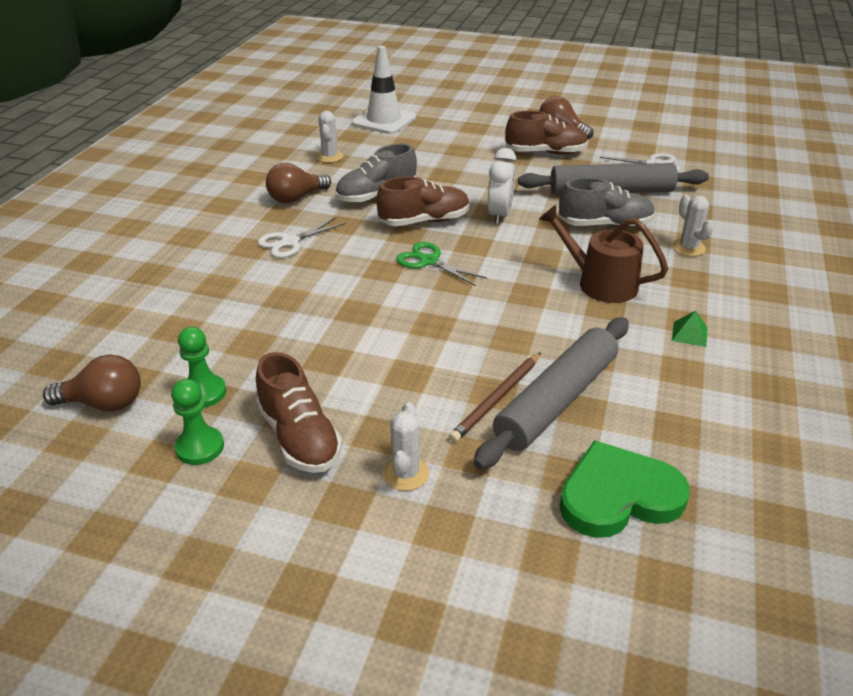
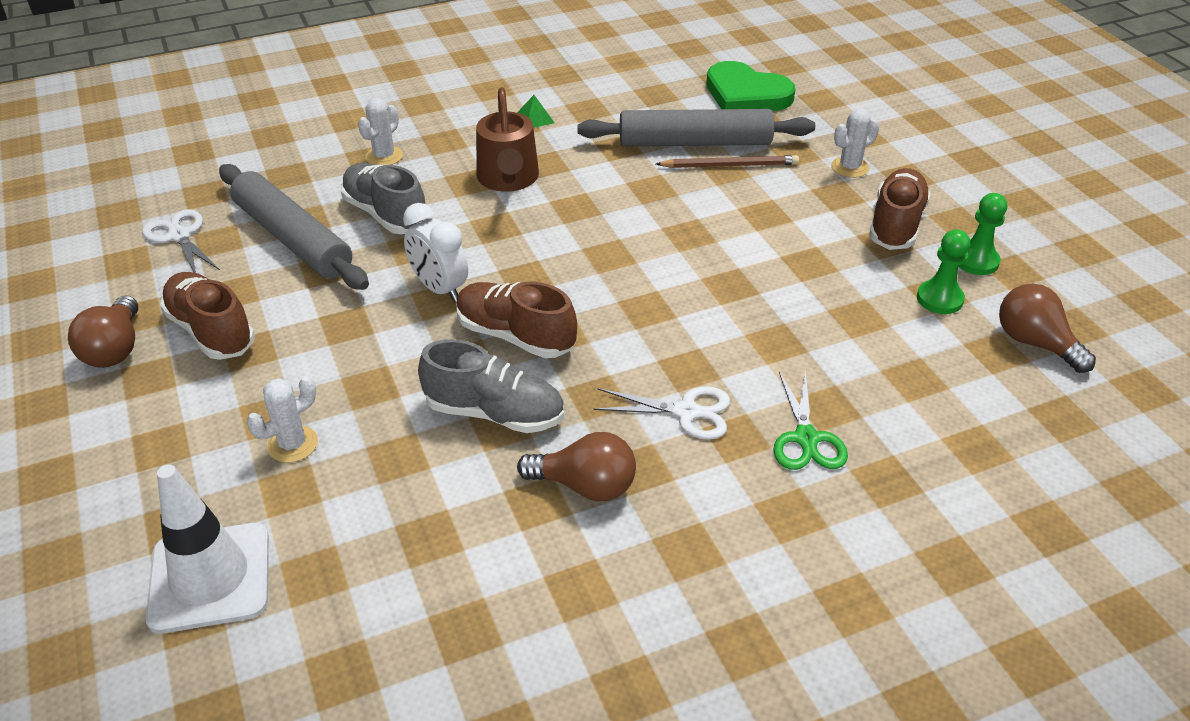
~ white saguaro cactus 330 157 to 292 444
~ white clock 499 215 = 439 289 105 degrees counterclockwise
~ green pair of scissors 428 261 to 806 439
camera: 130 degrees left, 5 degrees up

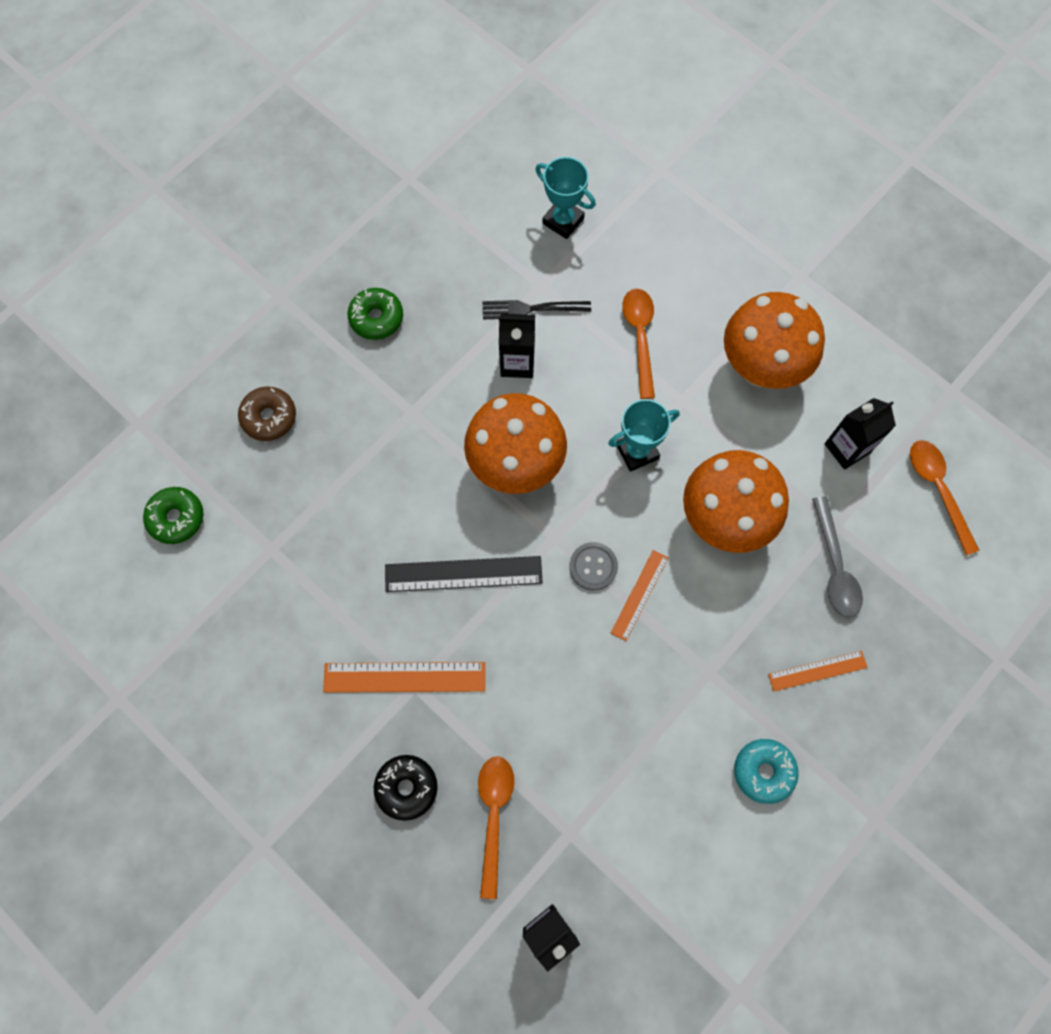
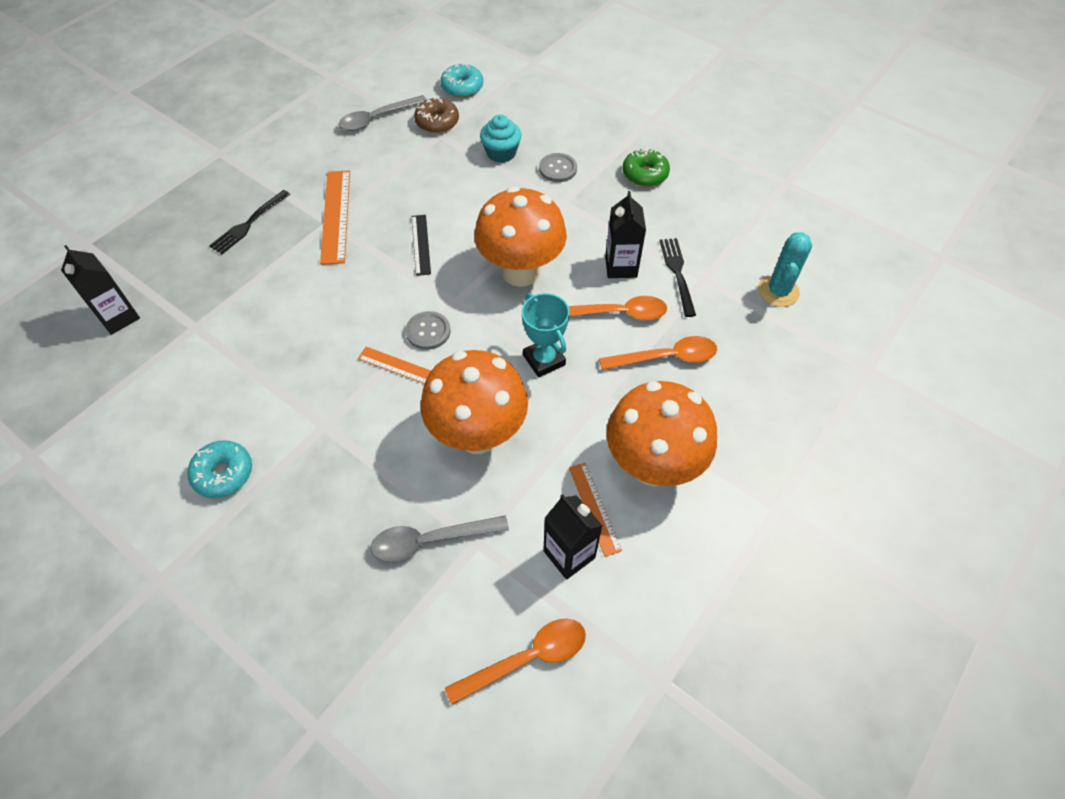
~ black glazed donut 406 787 to black table fork 249 224
+ ash-grey tablespoon 377 118
~ black ruler 463 574 = 421 244 x0.61
~ brown glazed donut 269 417 to 437 122
~ green glazed donut 176 518 to aqua glazed donut 462 87
+ aqua cupcake 501 153
+ ash-grey sewing button 558 169
~ bright orange tablespoon 494 816 to 617 313
~ bright orange ruler 817 671 to 594 508
~ aqua trophy 563 221 to aqua saguaro cactus 778 291
camera: 85 degrees right, 15 degrees down

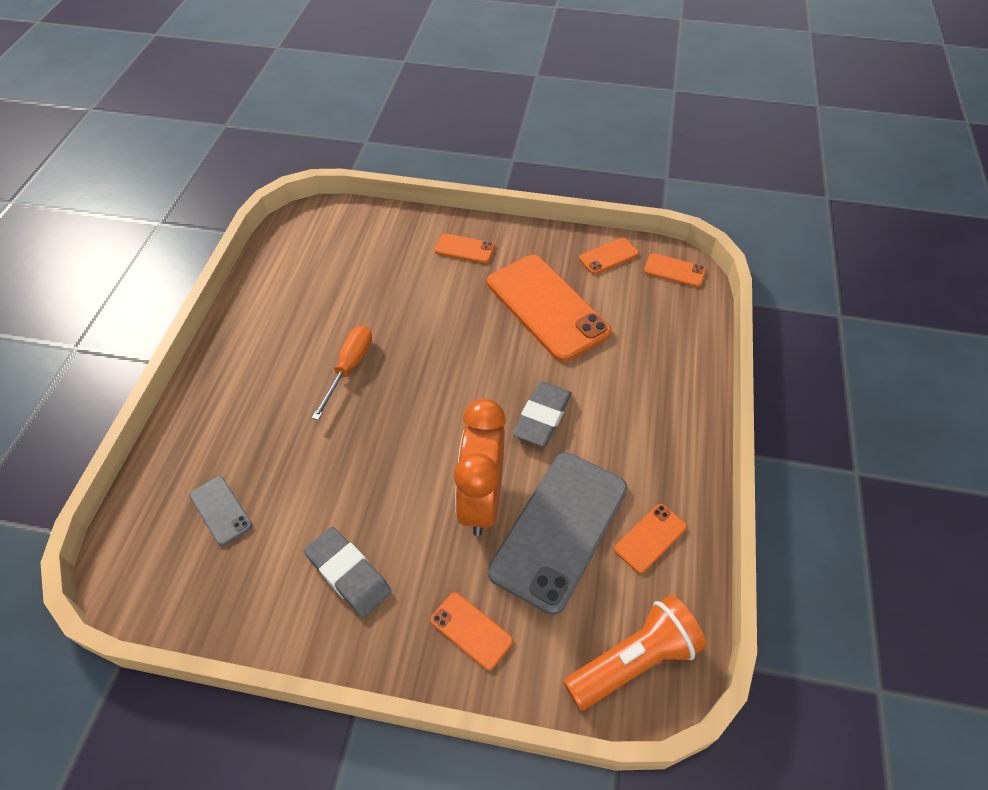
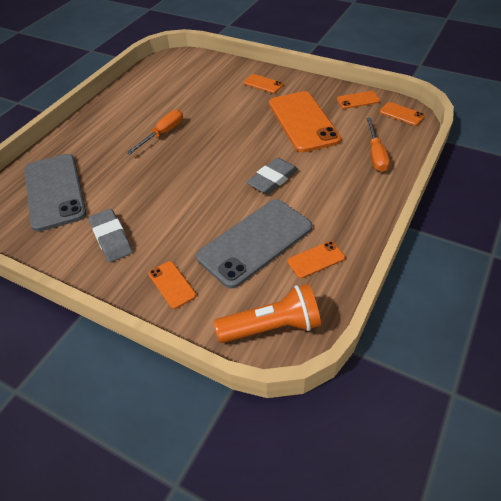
~ ash-grey smartphone 221 510 = 54 191 x2.20
+ bright orange hand screwdriver 376 155
- bright orange clock 481 500
camera: 20 degrees right, 5 degrees down

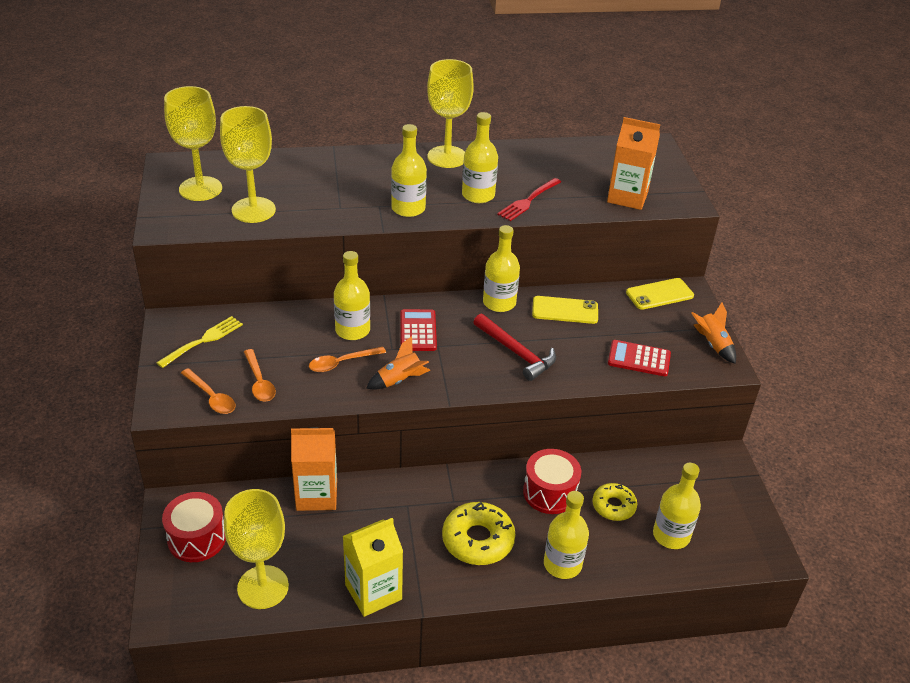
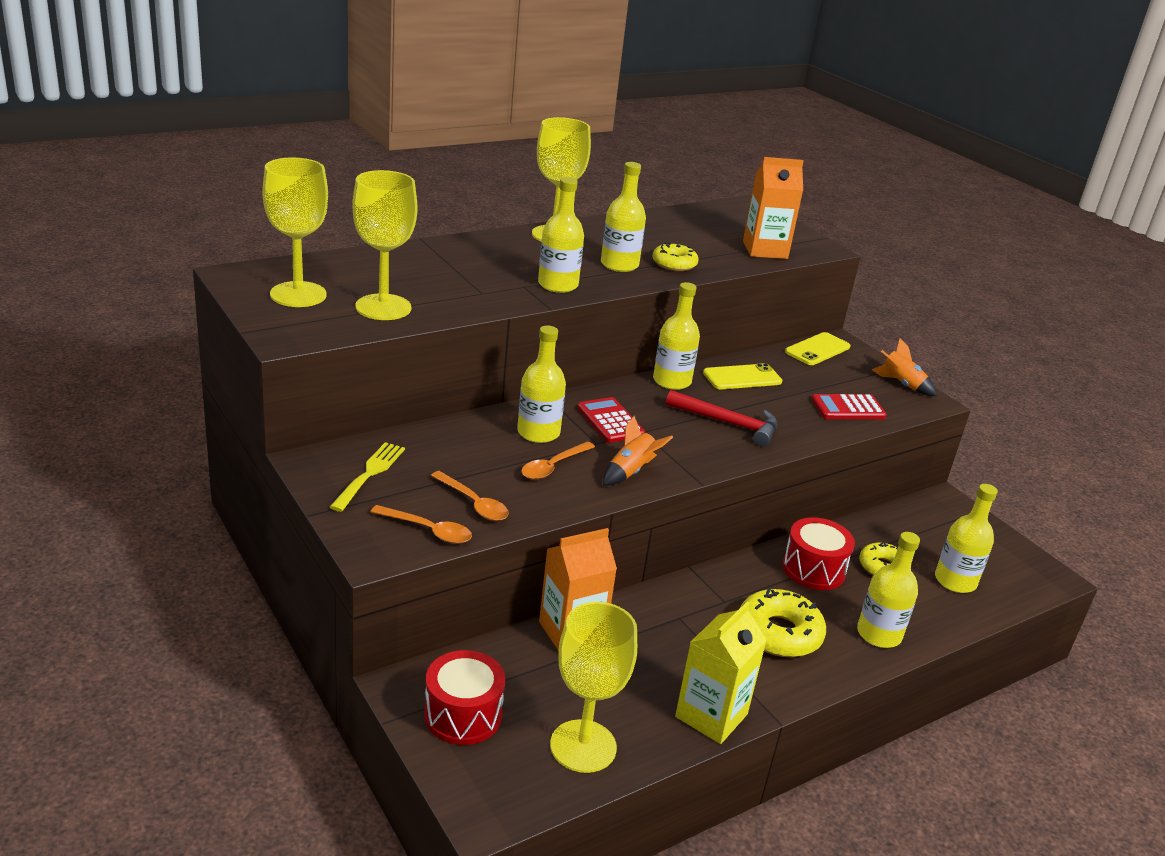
~ red table fork 528 201 to bright yellow glazed donut 674 264
camera: 25 degrees left, 10 degrees down

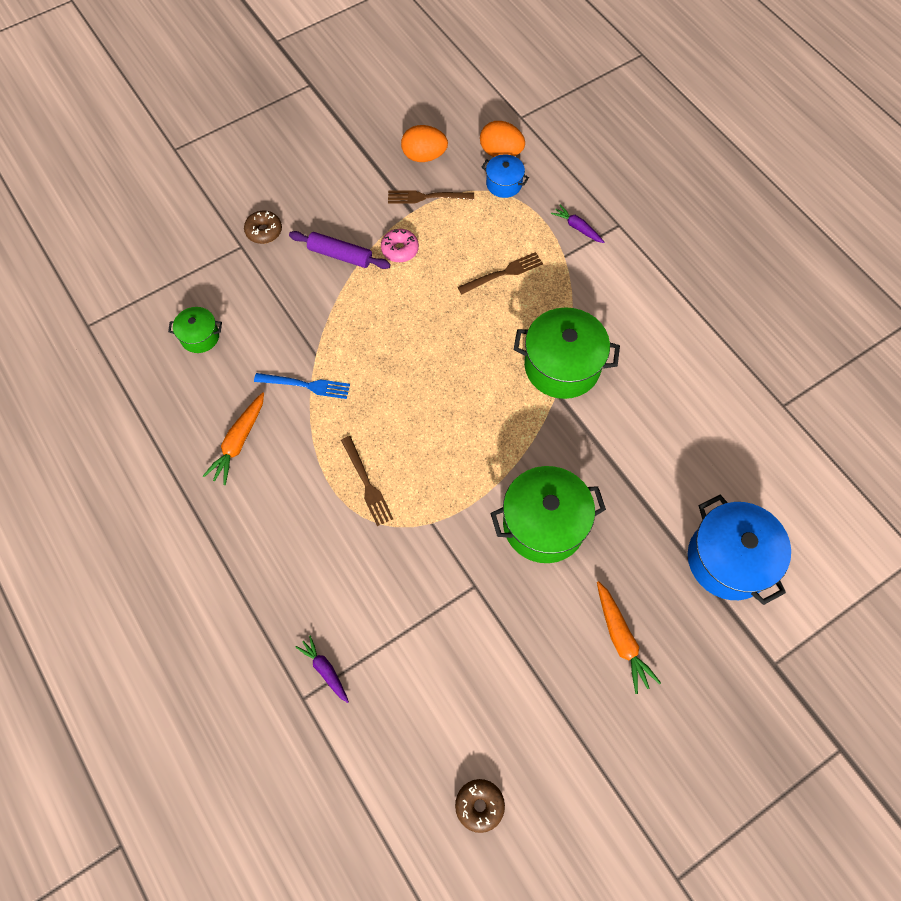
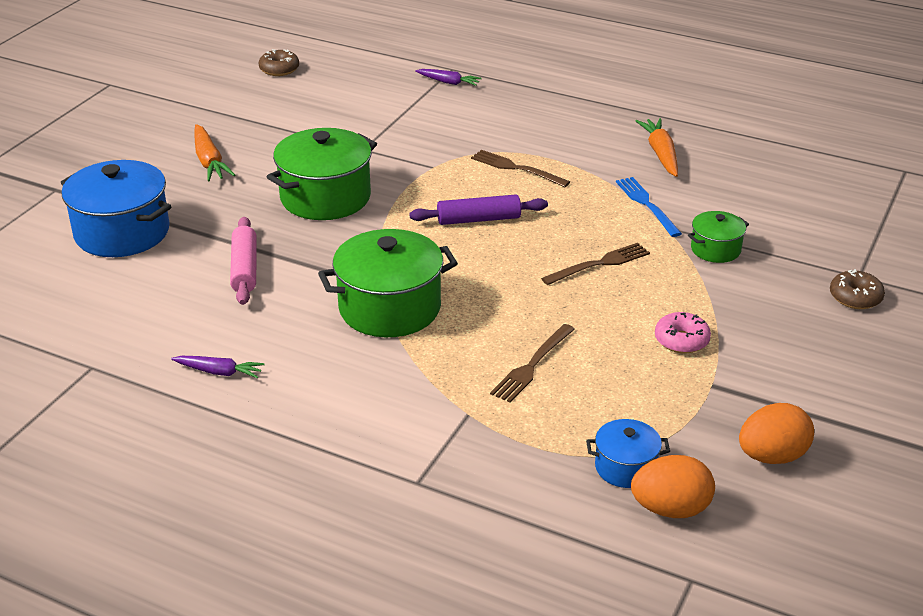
~ violet root vegetable 577 227 to 219 372
~ bright orange root vegetable 621 639 = 209 161 150 degrees counterclockwise
+ rosy pastry roller 244 269
~ violet pastry roller 340 255 to 478 219
~ brown table fork 426 197 to 600 264
~ royal blue table fork 307 385 = 646 204 90 degrees clockwise
~ green stockpot 200 336 to 715 249
camera: 150 degrees right, 30 degrees down

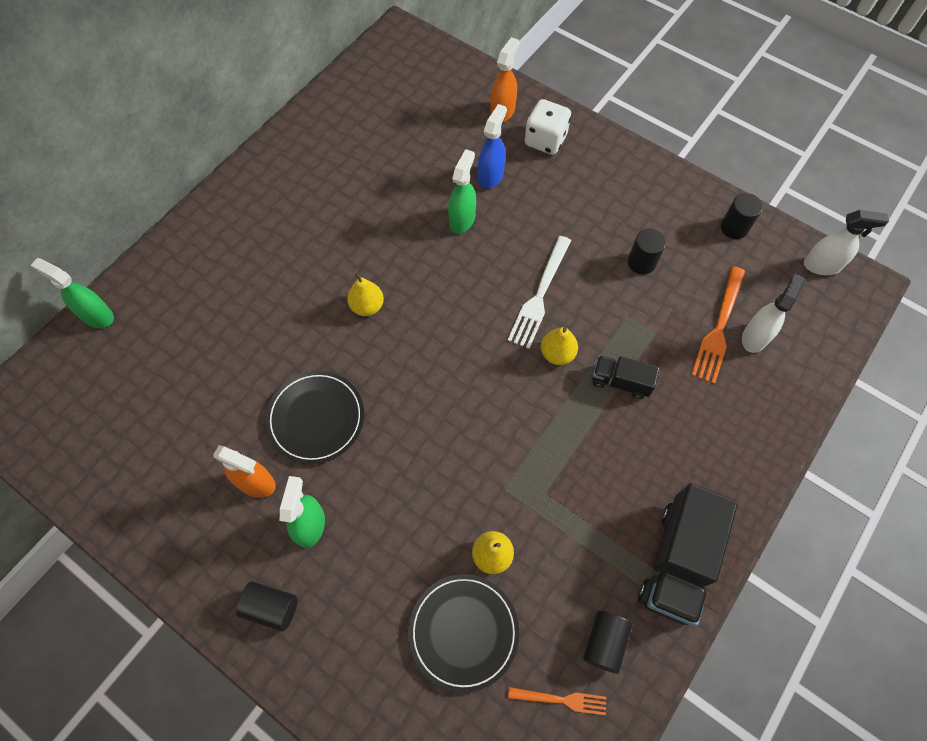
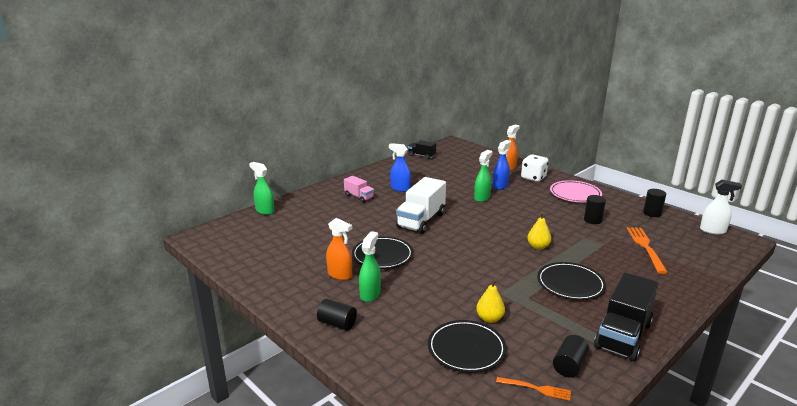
+ rosy toy truck 359 197
+ royal blue sprayer 400 188
~ bright yellow pear fruit 367 306 to white toy truck 421 220
~ black toy truck 620 381 to 421 156
+ black dinner plate 570 284
+ rosy dinner plate 575 194
~ bright orange table fork 718 329 = 645 247 150 degrees clockwise
- white table fork 539 296
- white sprayer 755 336
camera: 10 degrees right, 40 degrees down

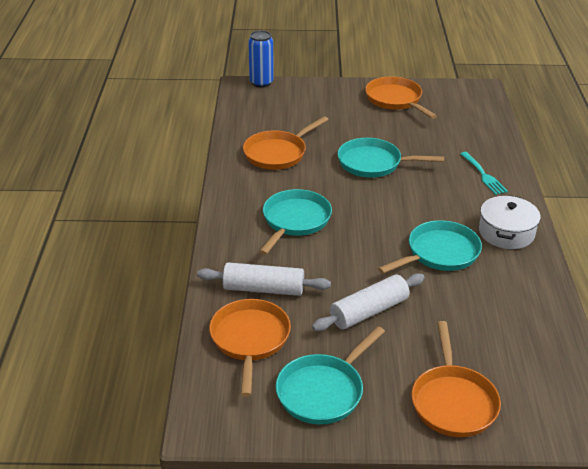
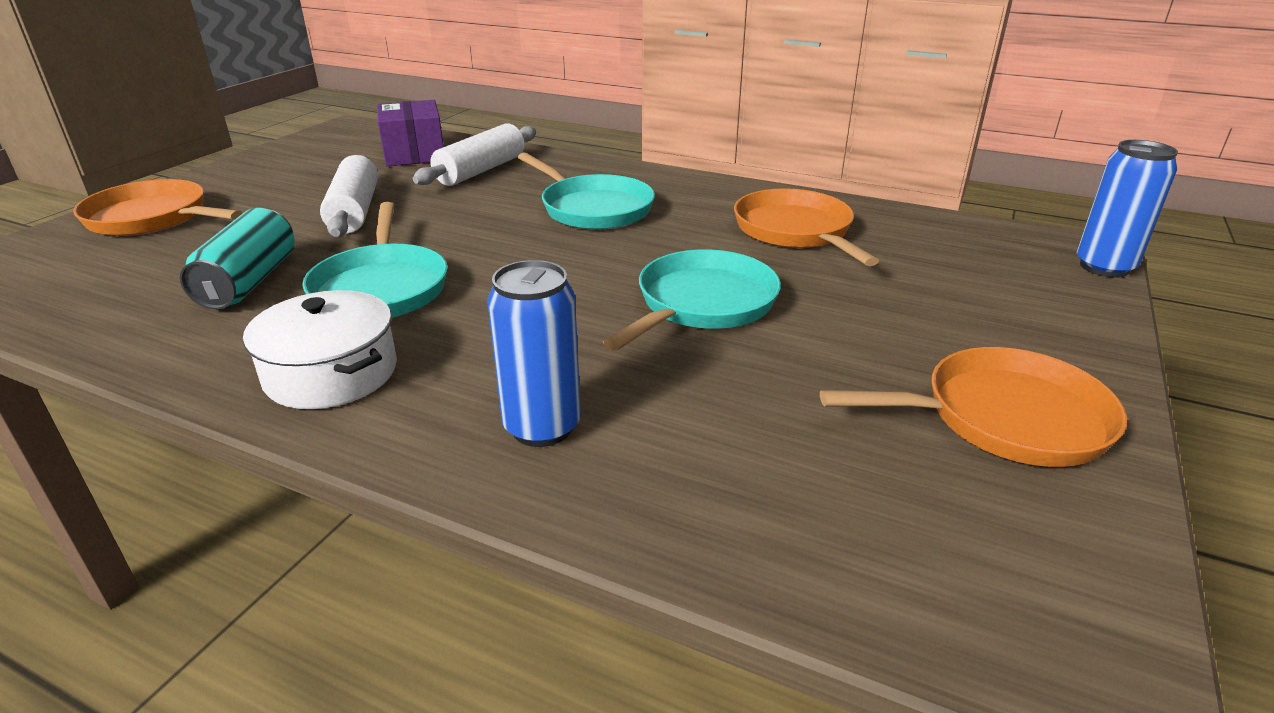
+ aqua tin 249 282
~ bright orange frying pan 250 340 to violet package 414 153
~ aqua table fork 483 175 to royal blue tin 542 427
- aqua frying pan 323 391
camera: 115 degrees right, 5 degrees down

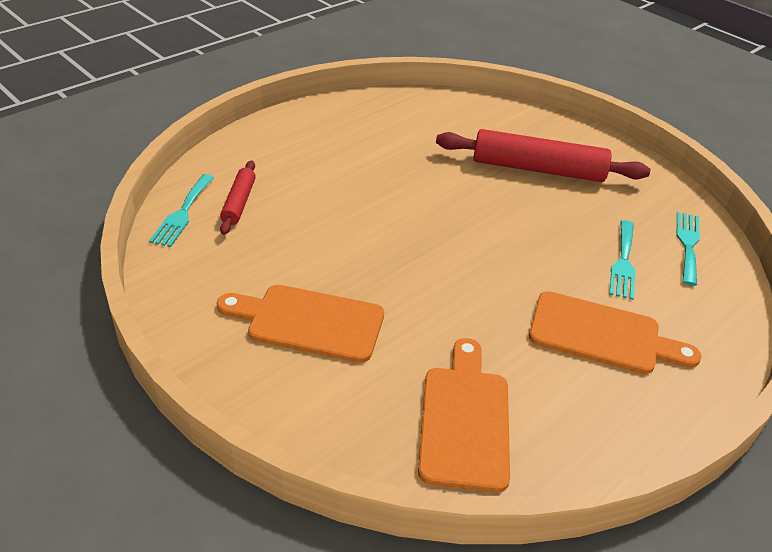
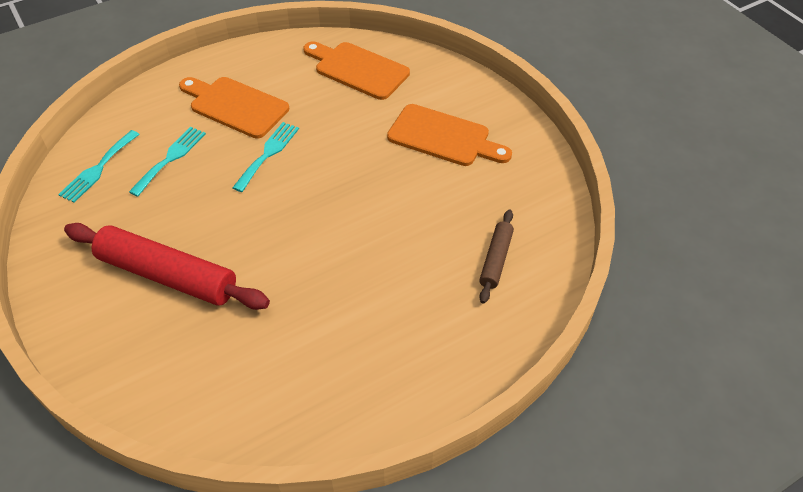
~ aqua table fork 182 213 to 268 154
~ bright orange bread board 464 420 = 357 69 105 degrees clockwise
~ red pastry roller 239 203 to brown pastry roller 496 260
camera: 165 degrees left, 10 degrees up

